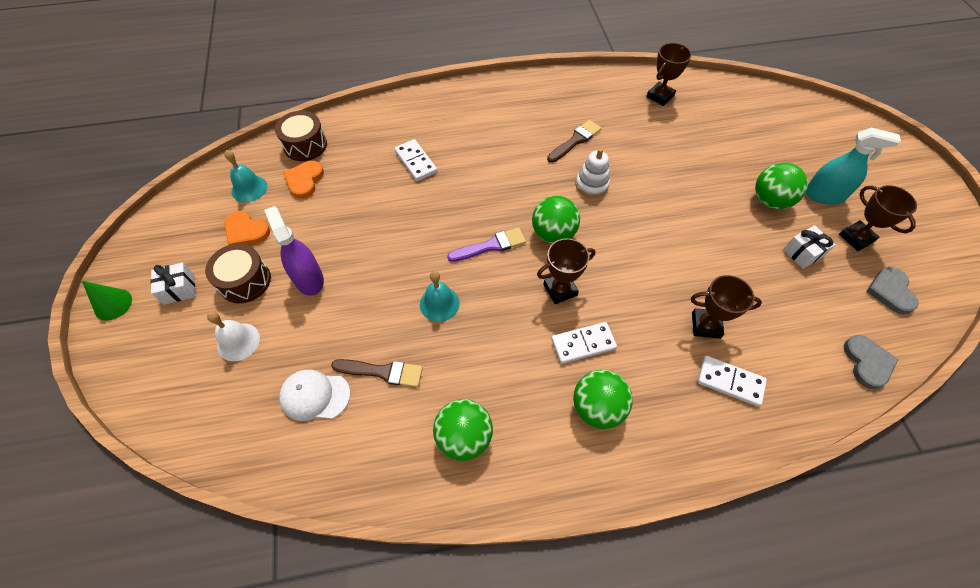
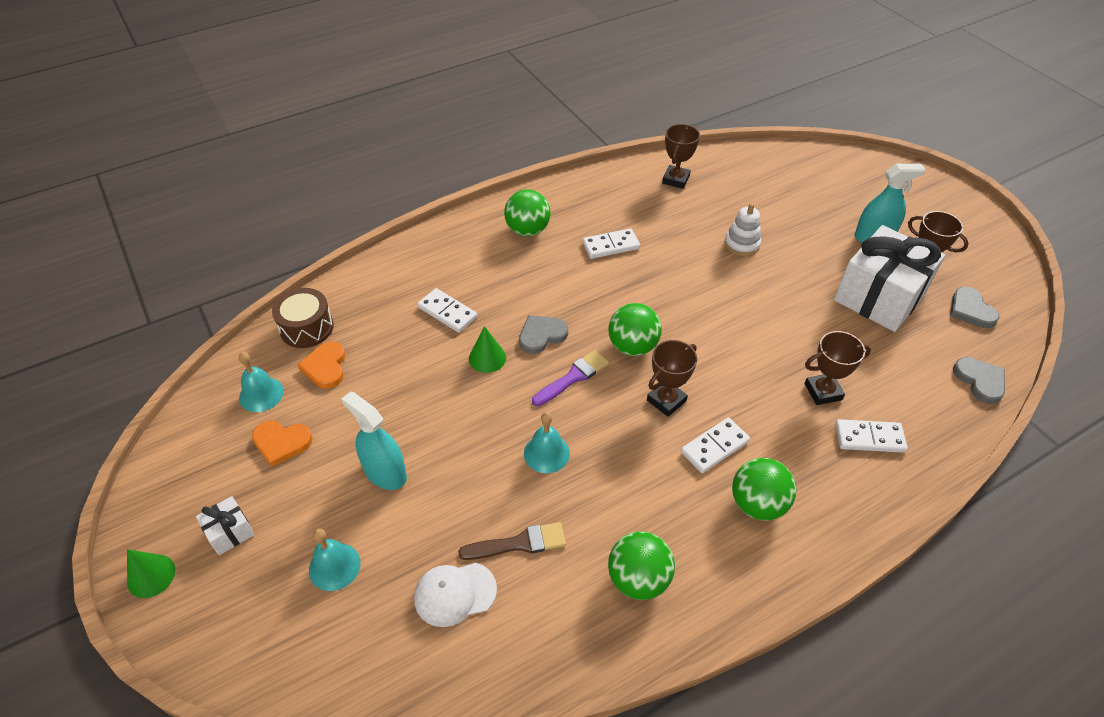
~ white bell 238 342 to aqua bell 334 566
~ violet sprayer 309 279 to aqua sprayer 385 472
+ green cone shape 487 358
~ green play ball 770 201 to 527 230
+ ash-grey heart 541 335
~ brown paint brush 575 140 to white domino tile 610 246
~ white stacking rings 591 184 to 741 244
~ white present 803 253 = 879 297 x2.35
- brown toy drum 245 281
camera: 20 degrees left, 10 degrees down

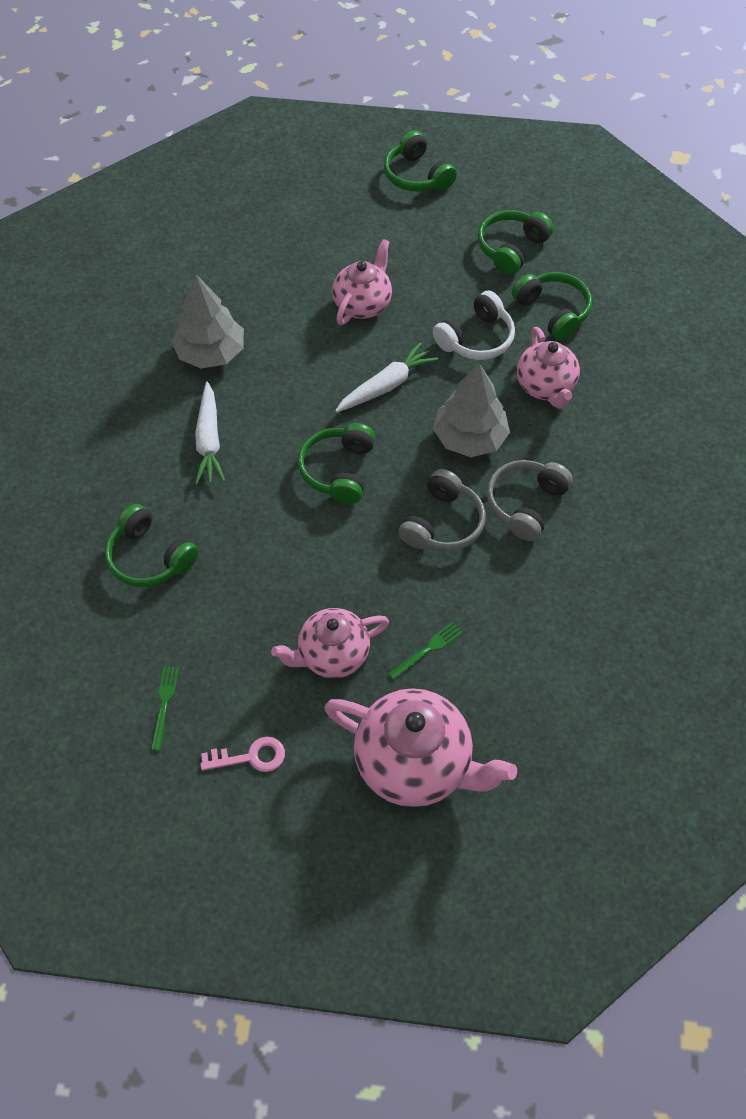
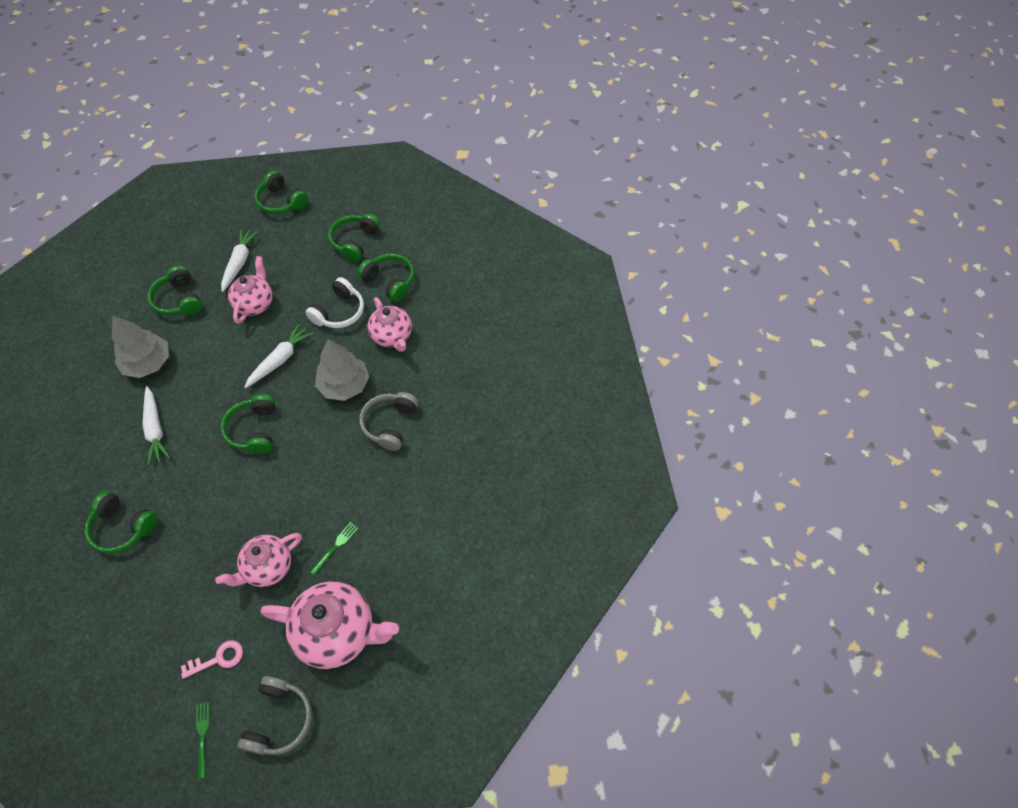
+ green over-ear headphones 179 300
~ green table fork 164 703 to 202 736
+ white root vegetable 239 263
~ ash-grey over-ear headphones 443 523 to 279 719
camera: 15 degrees left, 0 degrees up

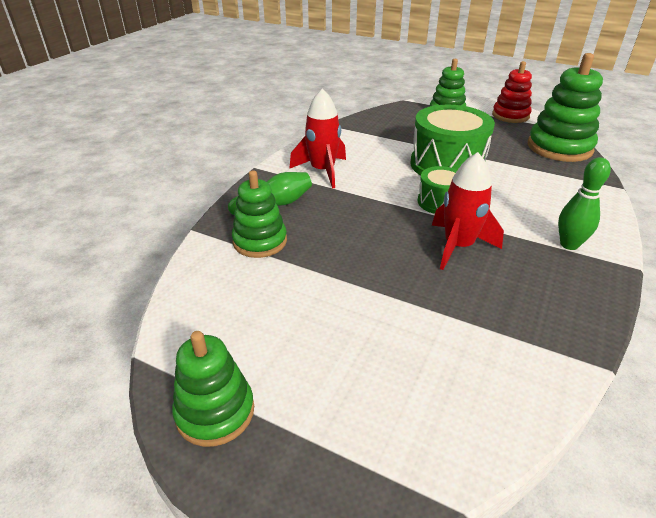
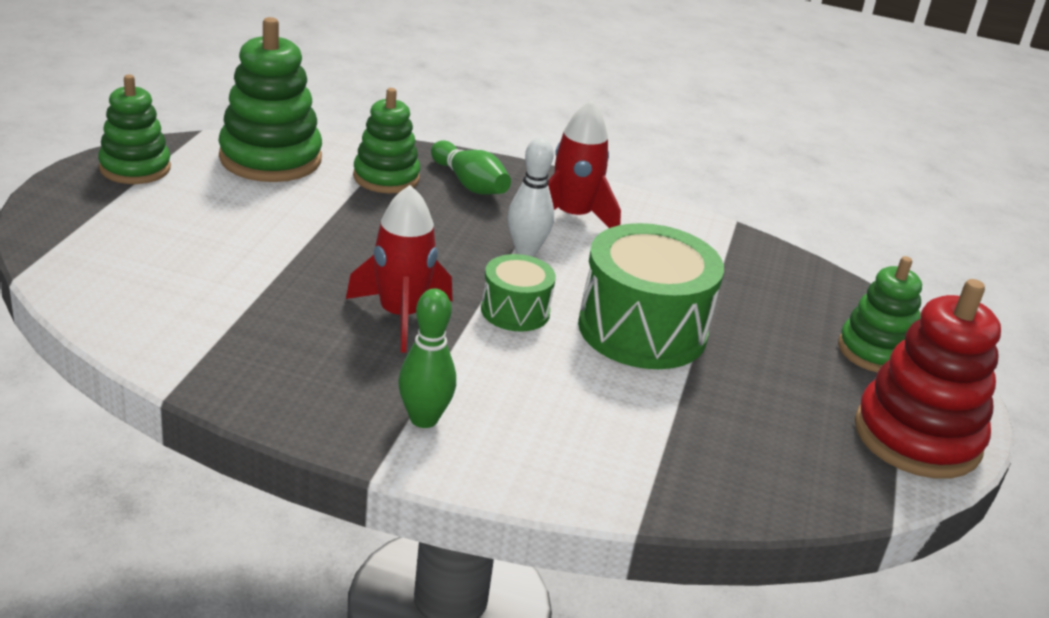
~ green stacking rings 559 147 to 270 158
+ white bowling pin 526 250
~ red stacking rings 510 115 = 917 437 x1.53
camera: 75 degrees right, 5 degrees down

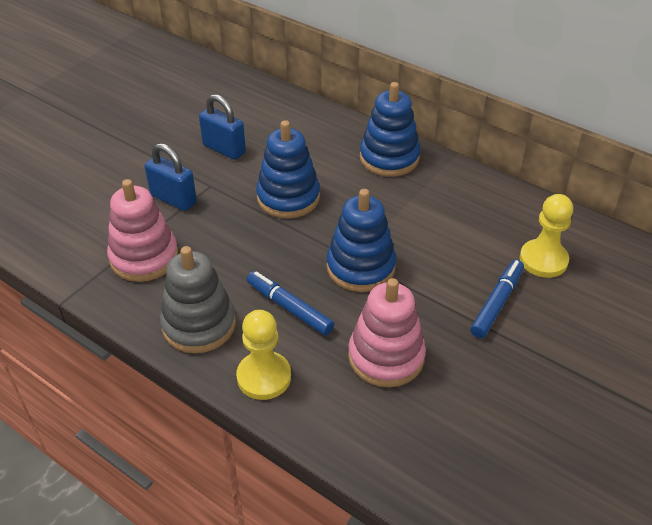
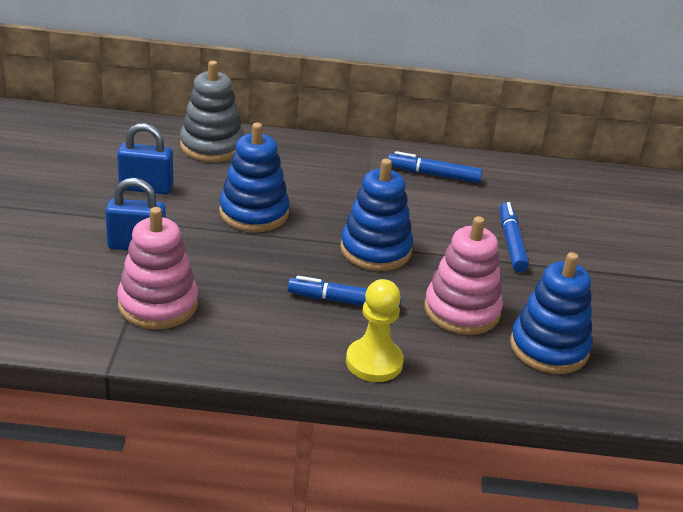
~ ash-grey stacking rings 199 325 to 212 146
+ royal blue marker 433 174
~ royal blue stacking rings 389 158 to 549 348
- bright yellow game pawn 543 260
camera: 35 degrees left, 10 degrees down

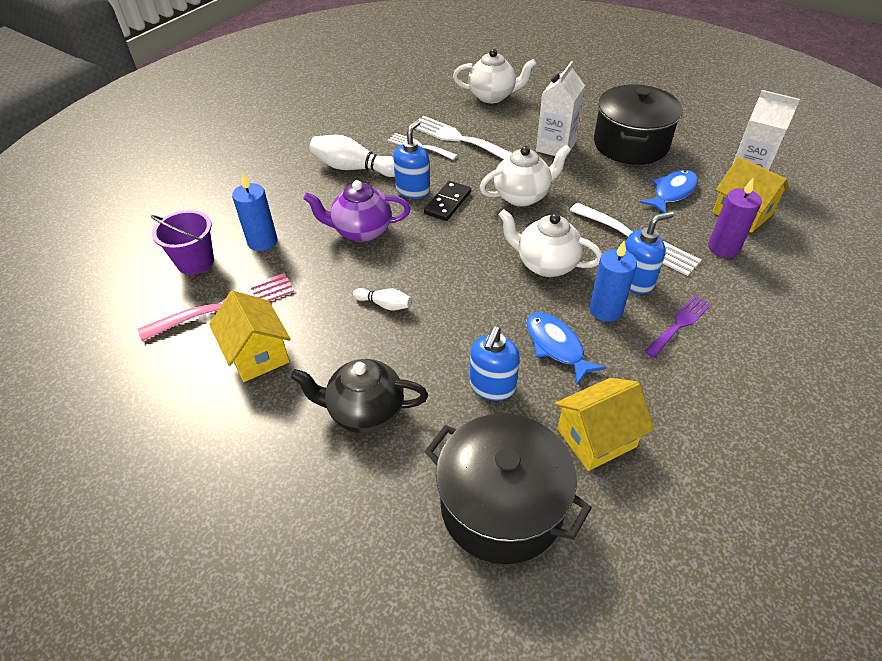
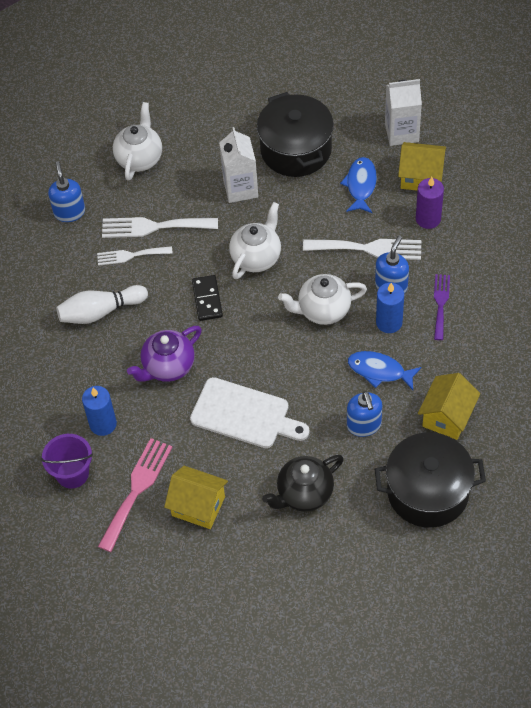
~ royal blue pump bottle 413 190 to 69 212
~ white teapot 492 96 = 139 158 45 degrees counterclockwise
~ white bowling pin 385 304 to white bread board 244 414
camera: 35 degrees left, 10 degrees up

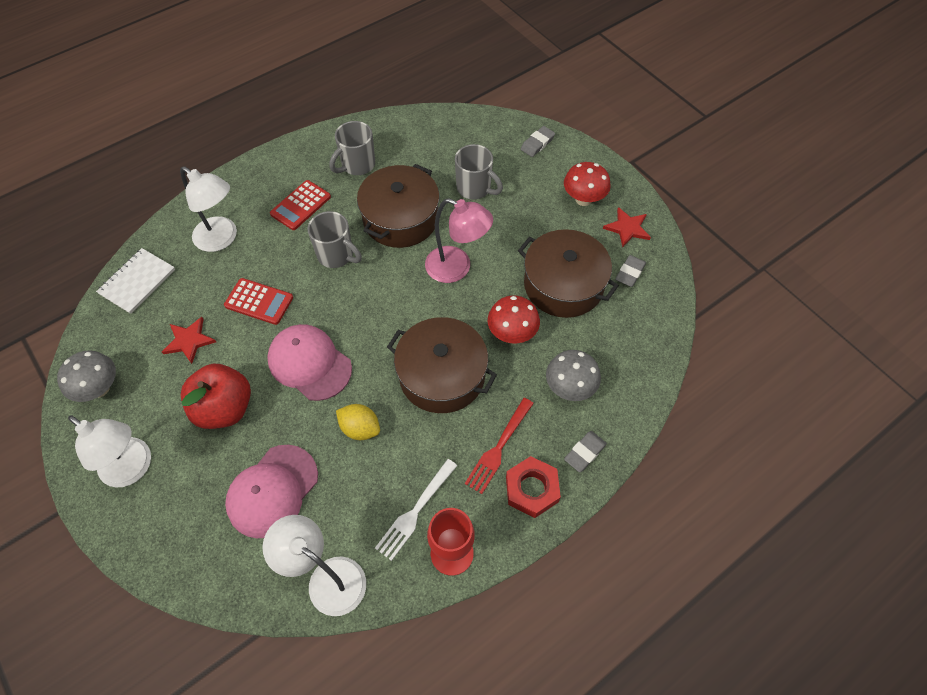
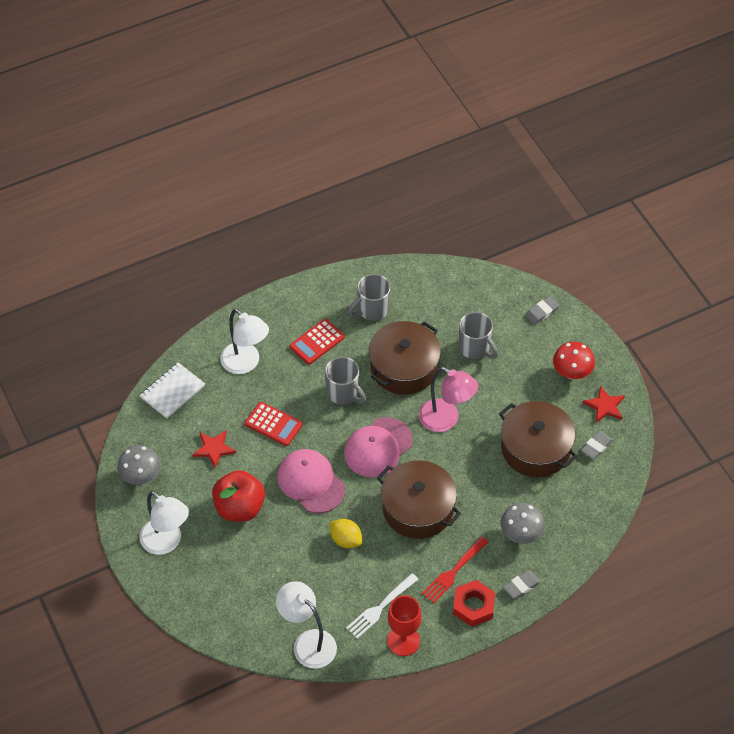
~ rosy cap 272 491 to 378 447
- red fungus 512 333
camera: 10 degrees right, 5 degrees down

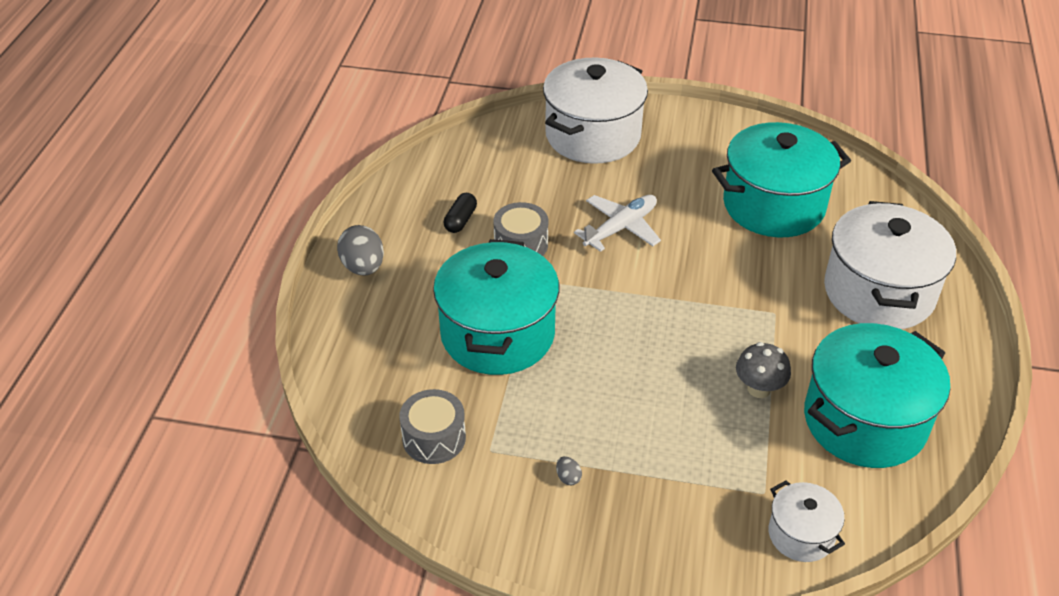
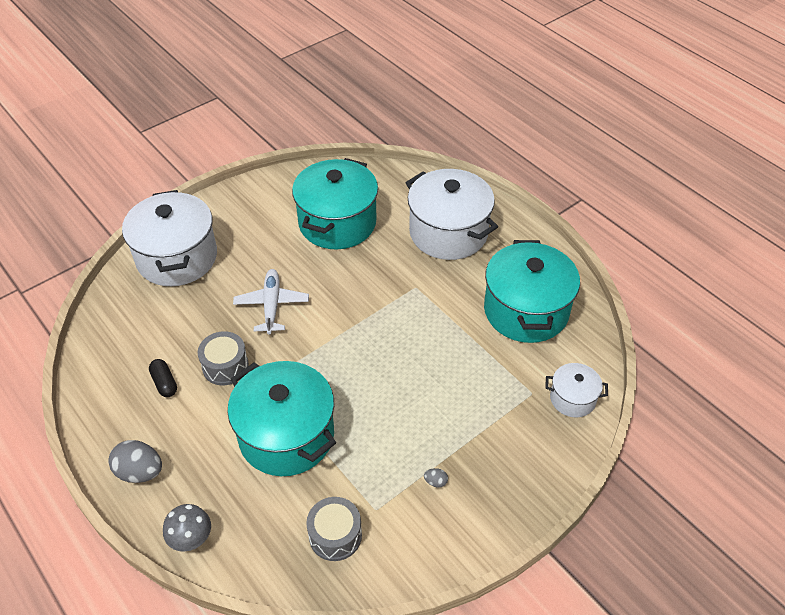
~ ash-grey fungus 759 389 to 191 539
camera: 50 degrees left, 5 degrees up

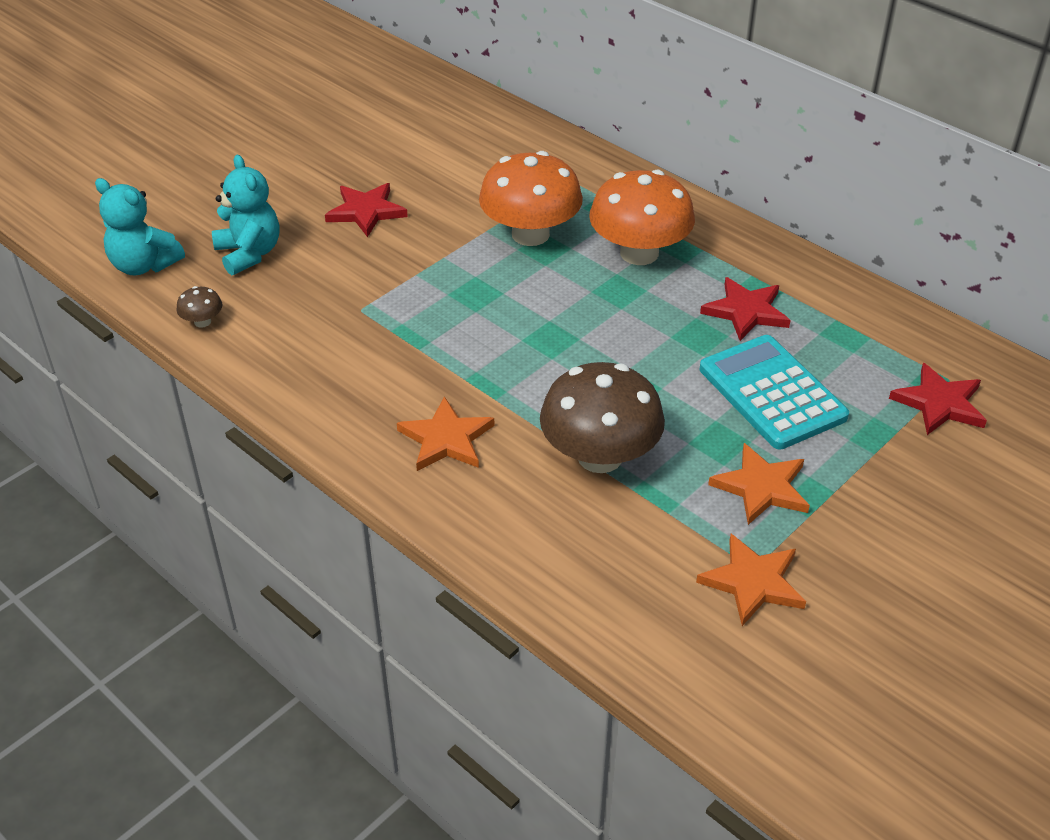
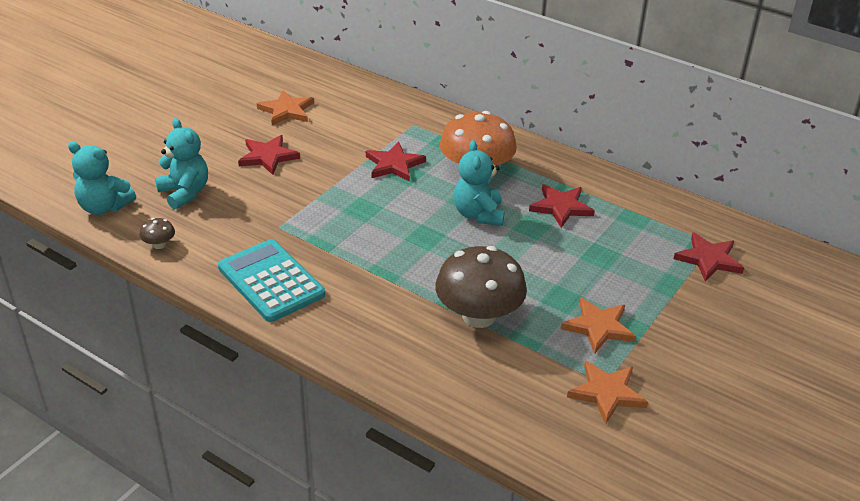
~ aqua pocket calculator 772 393 to 271 281
~ bright orange star shape 446 439 to 286 110
~ bright orange fungus 530 234 to red star shape 394 164
+ aqua stuffed bear 478 214
camera: 10 degrees left, 5 degrees down

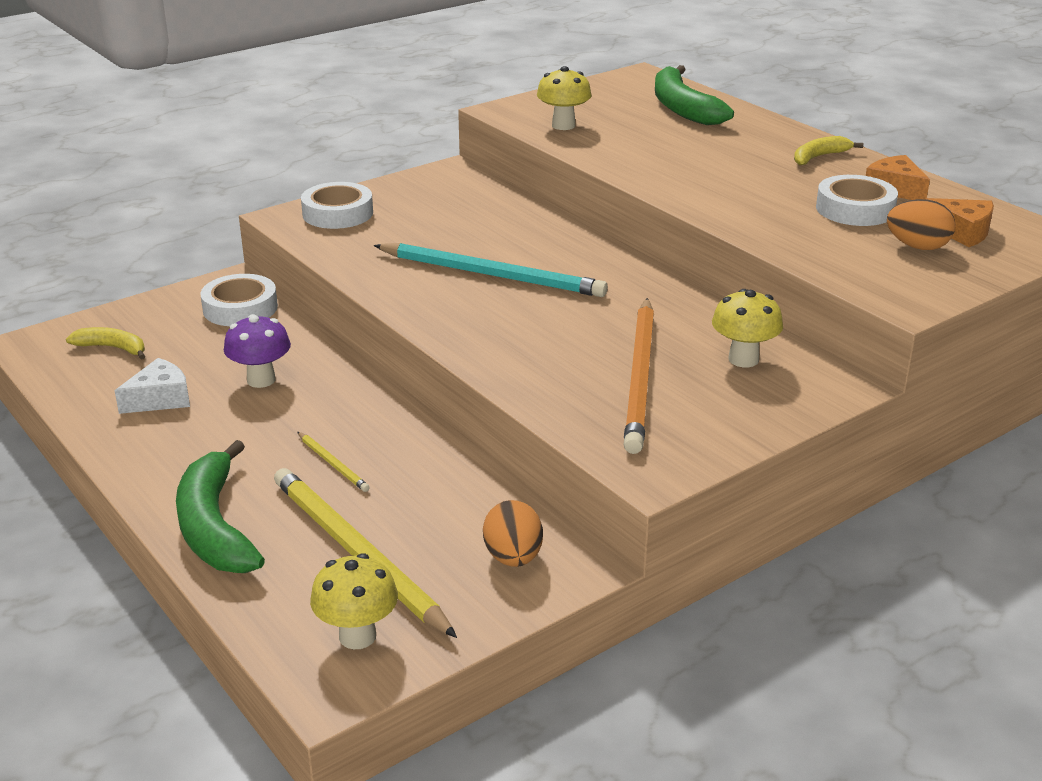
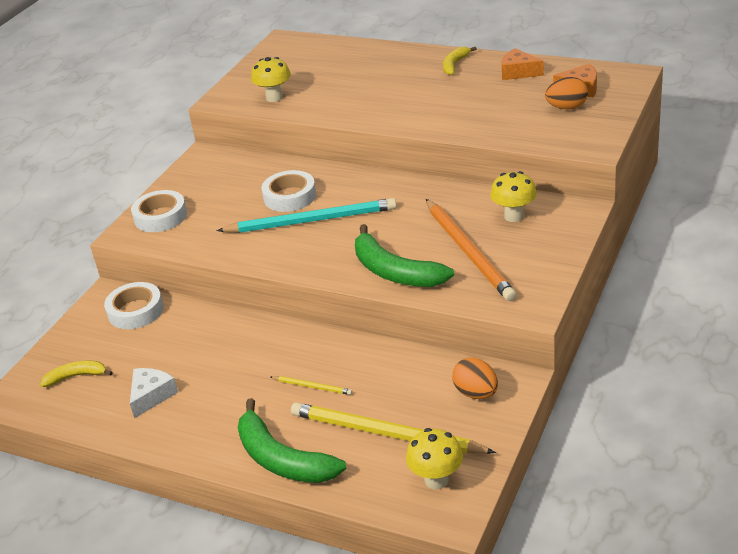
~ white sticky tape 855 209 to 290 196
~ green banana fruit 682 108 to 394 272
- violet fungus 261 380
camera: 25 degrees left, 5 degrees up

